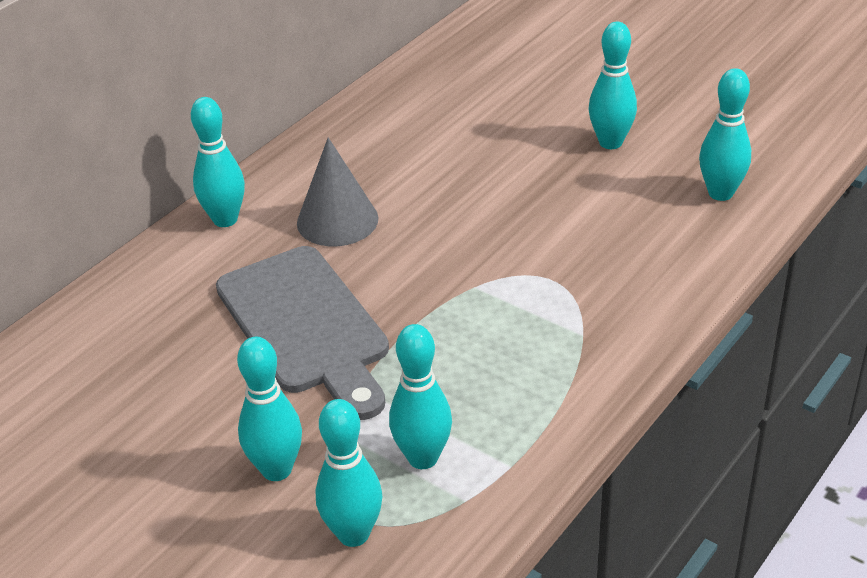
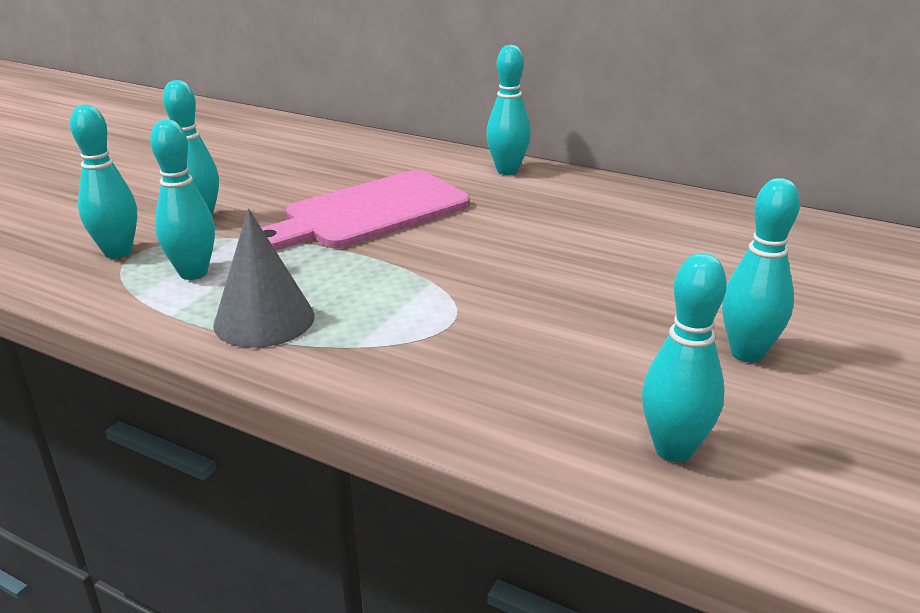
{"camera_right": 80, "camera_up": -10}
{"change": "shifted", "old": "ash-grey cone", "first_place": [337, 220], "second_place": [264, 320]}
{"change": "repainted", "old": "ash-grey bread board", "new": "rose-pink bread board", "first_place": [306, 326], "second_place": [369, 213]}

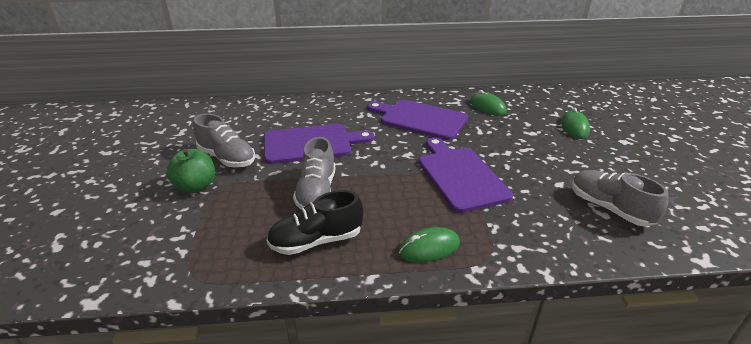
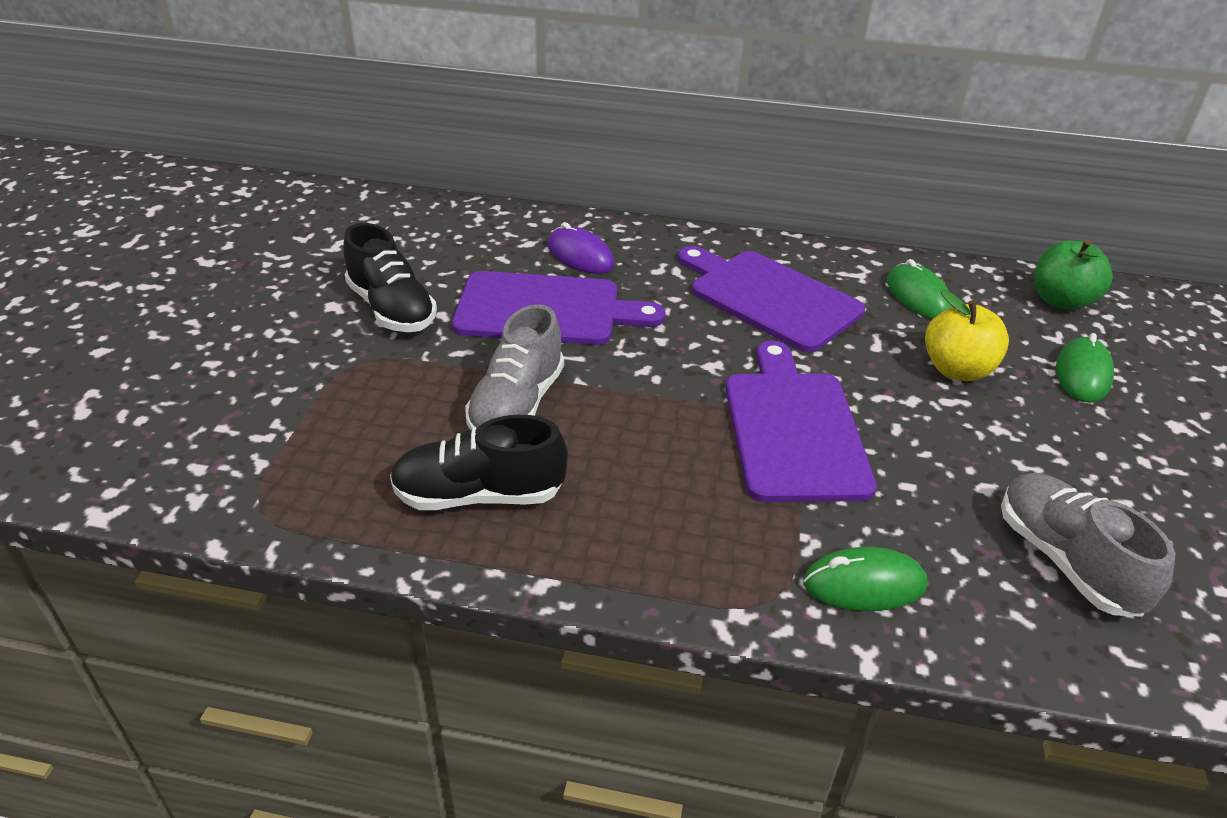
{"camera_right": 15, "camera_up": 5}
{"change": "repainted", "old": "ash-grey shoe", "new": "black shoe", "first_place": [227, 158], "second_place": [392, 309]}
{"change": "shifted", "old": "emerald apple fruit", "first_place": [196, 186], "second_place": [1061, 301]}
{"change": "shifted", "old": "emerald computer mouse", "first_place": [429, 248], "second_place": [864, 584]}
{"change": "new", "new": "royal purple computer mouse", "second_place": [580, 255]}
{"change": "new", "new": "yellow apple fruit", "second_place": [957, 370]}

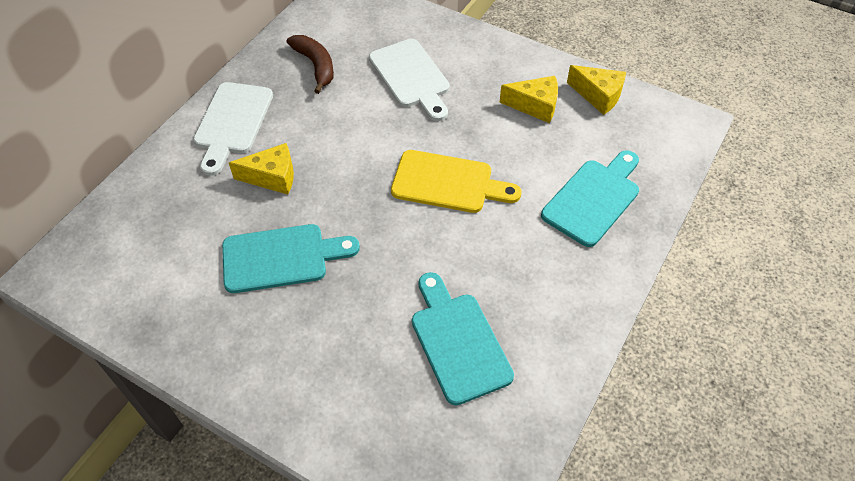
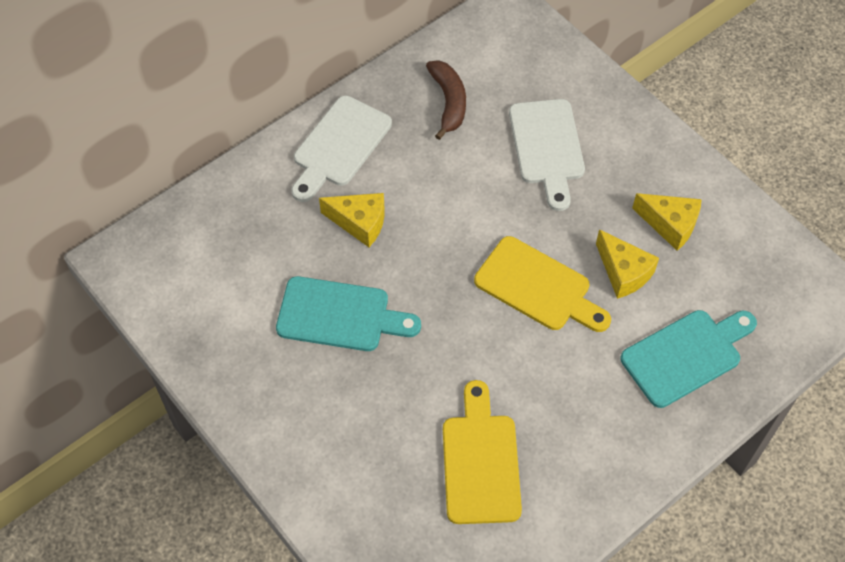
{"camera_right": 20, "camera_up": 5}
{"change": "shifted", "old": "yellow cheese wedge", "first_place": [598, 96], "second_place": [623, 272]}
{"change": "repainted", "old": "turquoise bread board", "new": "yellow bread board", "first_place": [458, 342], "second_place": [480, 462]}

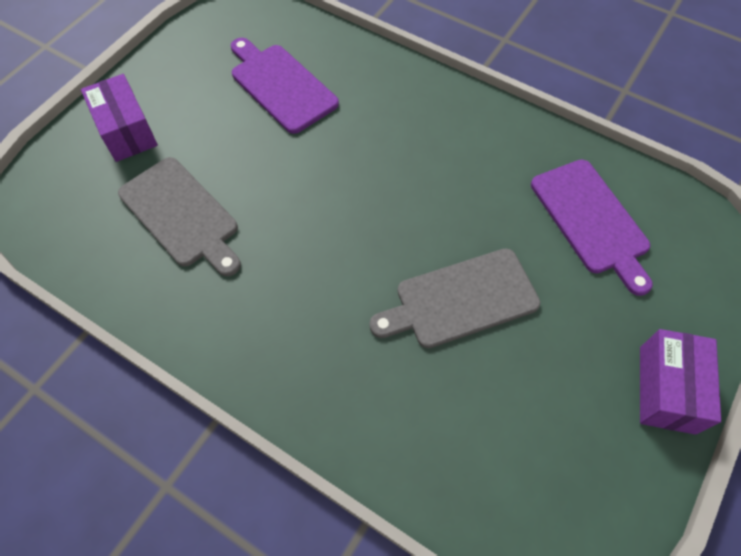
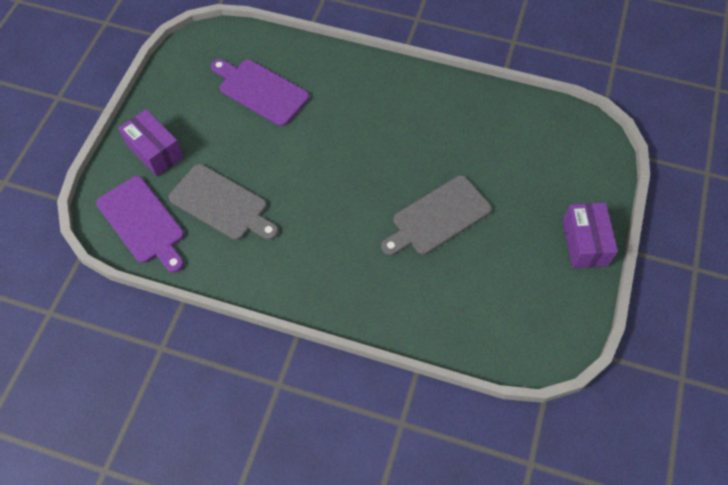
{"camera_right": -15, "camera_up": 0}
{"change": "shifted", "old": "royal purple bread board", "first_place": [591, 220], "second_place": [143, 222]}

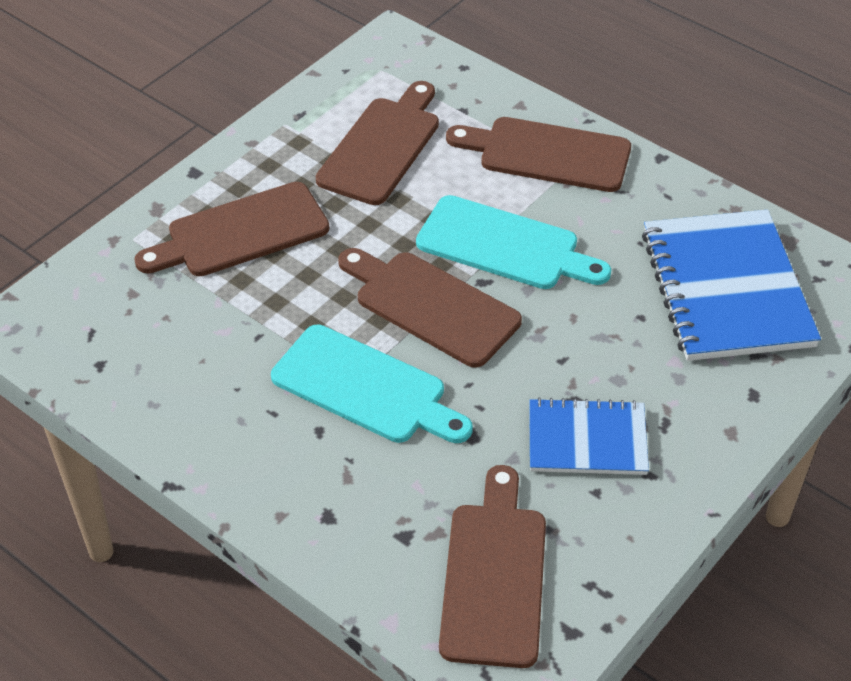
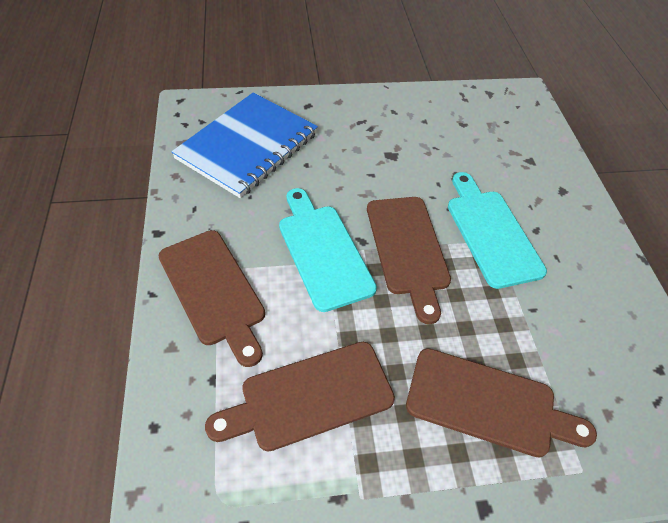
{"camera_right": -140, "camera_up": 5}
{"change": "gone", "old": "blue notepad", "first_place": [587, 439]}
{"change": "gone", "old": "brown bread board", "first_place": [494, 575]}

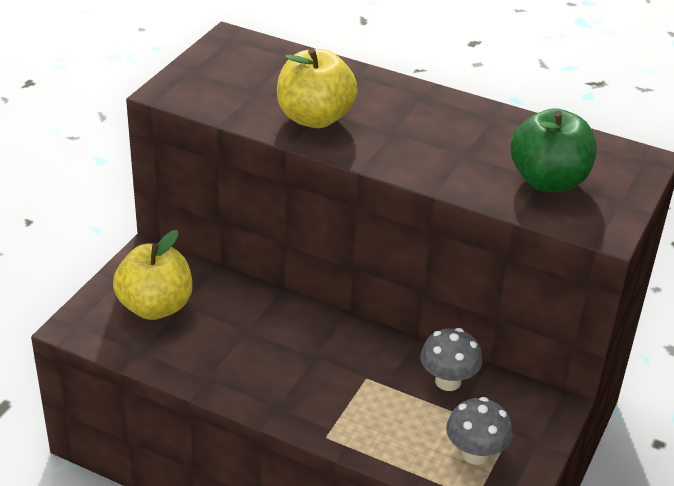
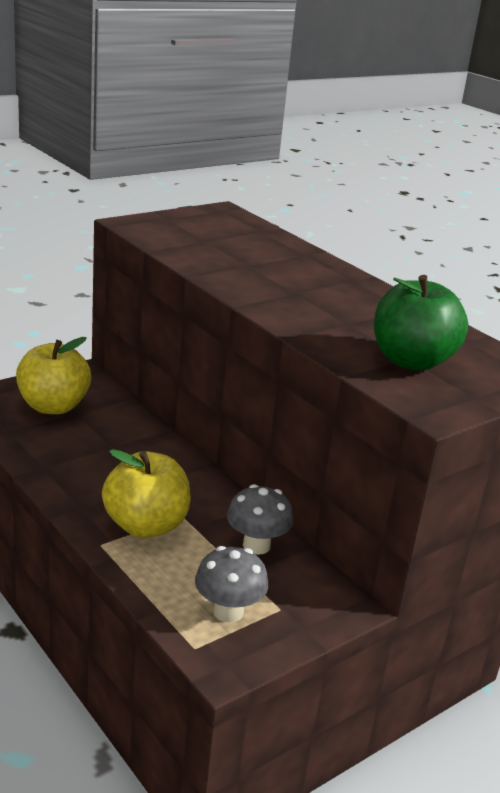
{"camera_right": 25, "camera_up": -10}
{"change": "shifted", "old": "yellow apple fruit", "first_place": [315, 118], "second_place": [146, 525]}

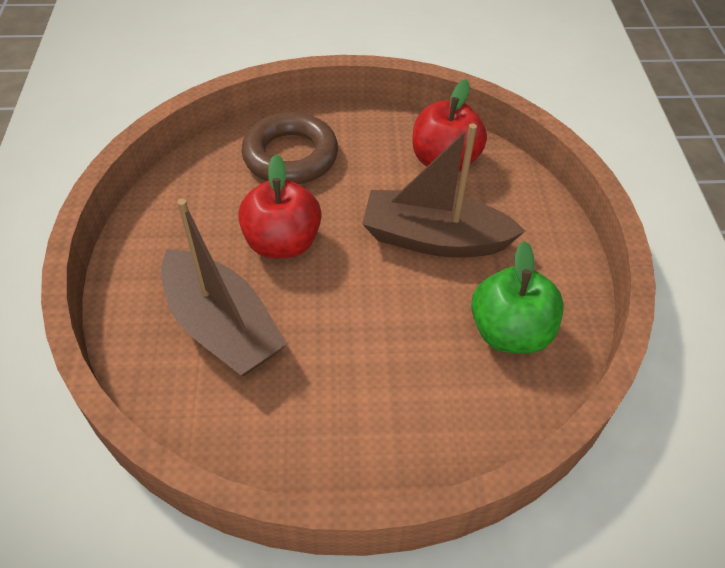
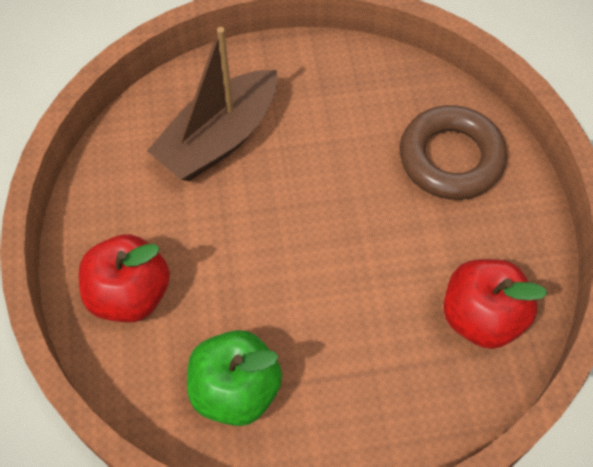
{"camera_right": 85, "camera_up": 10}
{"change": "gone", "old": "brown sailboat", "first_place": [434, 239]}
{"change": "shifted", "old": "scarlet apple fruit", "first_place": [282, 243], "second_place": [130, 294]}

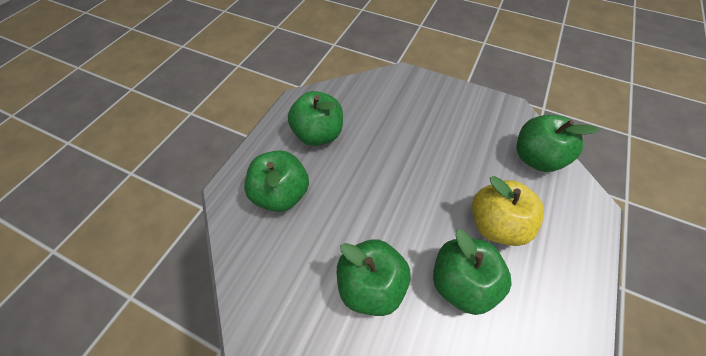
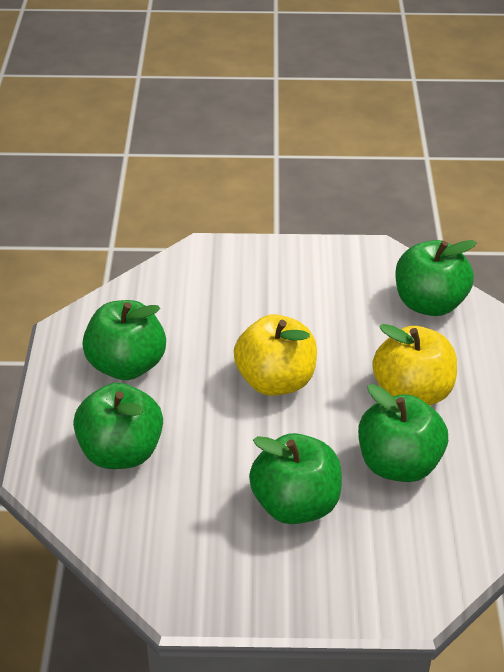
{"camera_right": -25, "camera_up": -15}
{"change": "new", "new": "yellow apple fruit", "second_place": [275, 381]}

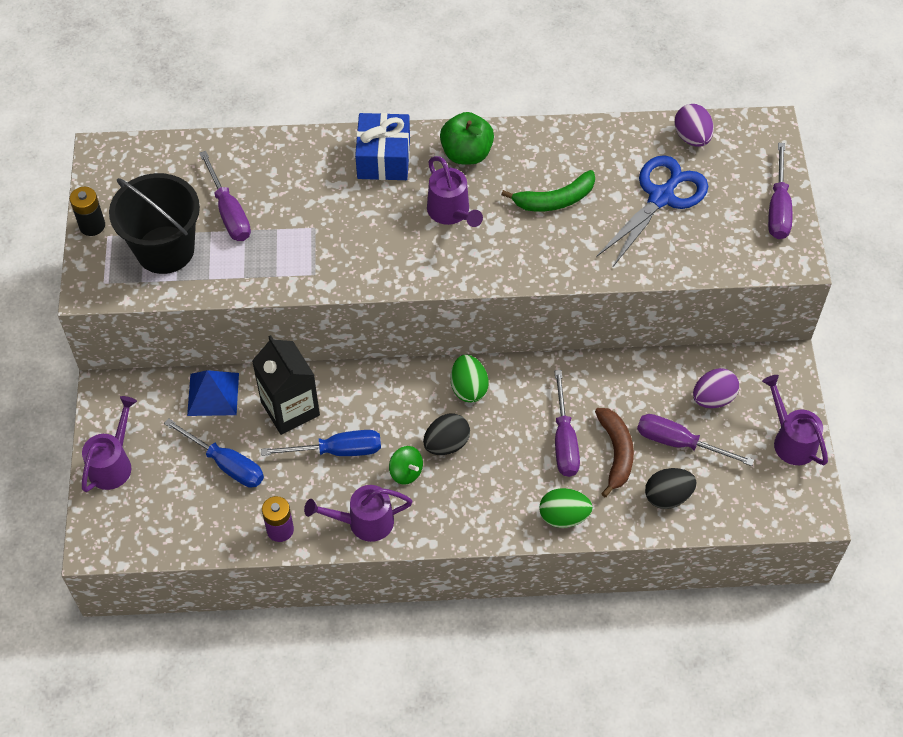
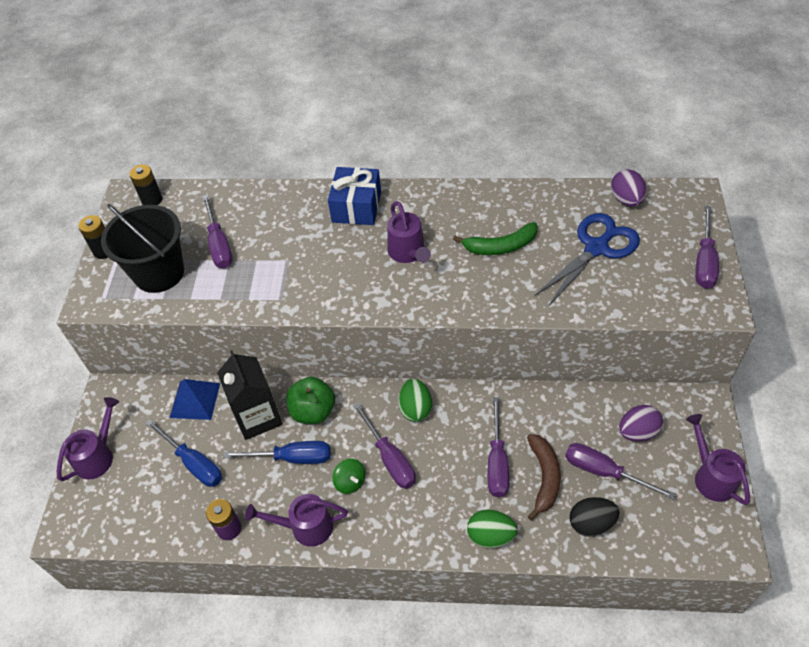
{"camera_right": 10, "camera_up": -5}
{"change": "shifted", "old": "emerald apple fruit", "first_place": [466, 154], "second_place": [313, 411]}
{"change": "swapped", "old": "black egg", "new": "royal purple hand screwdriver", "first_place": [446, 444], "second_place": [390, 458]}
{"change": "new", "new": "black AA battery", "second_place": [152, 200]}

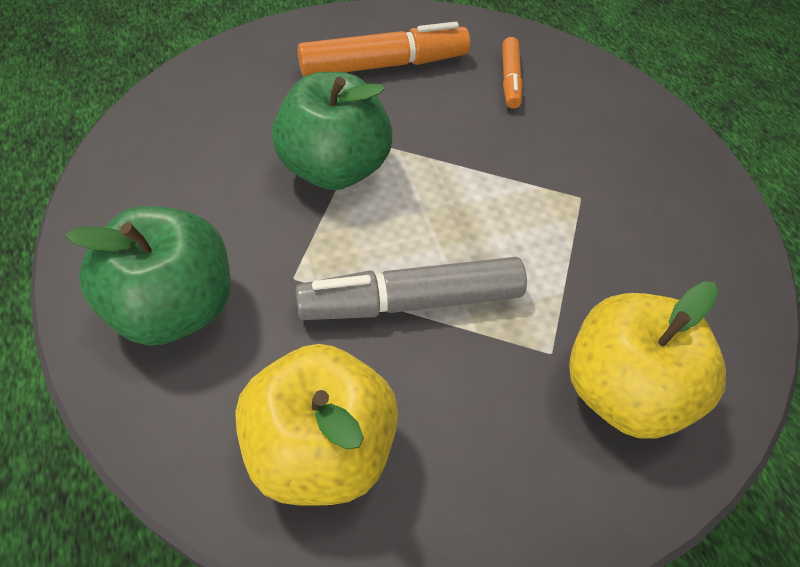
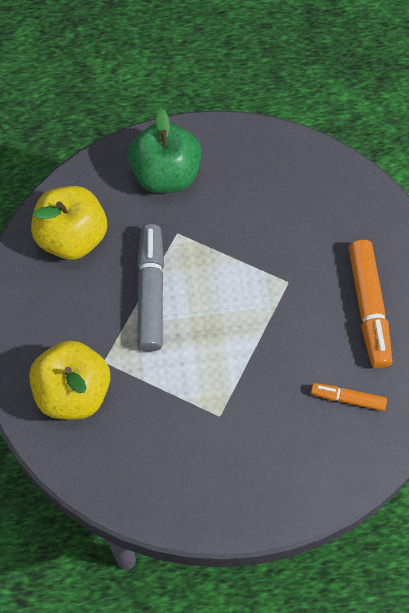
{"camera_right": 105, "camera_up": 10}
{"change": "gone", "old": "emerald apple fruit", "first_place": [333, 168]}

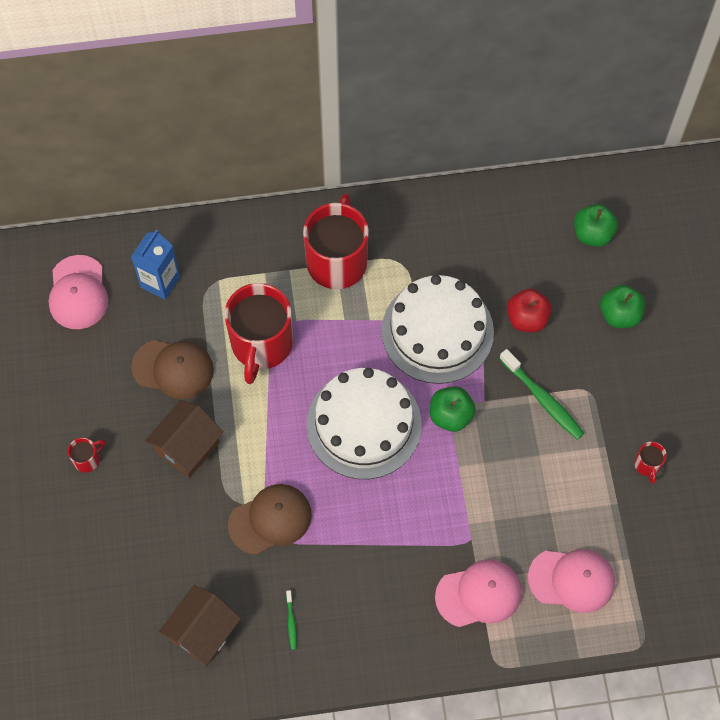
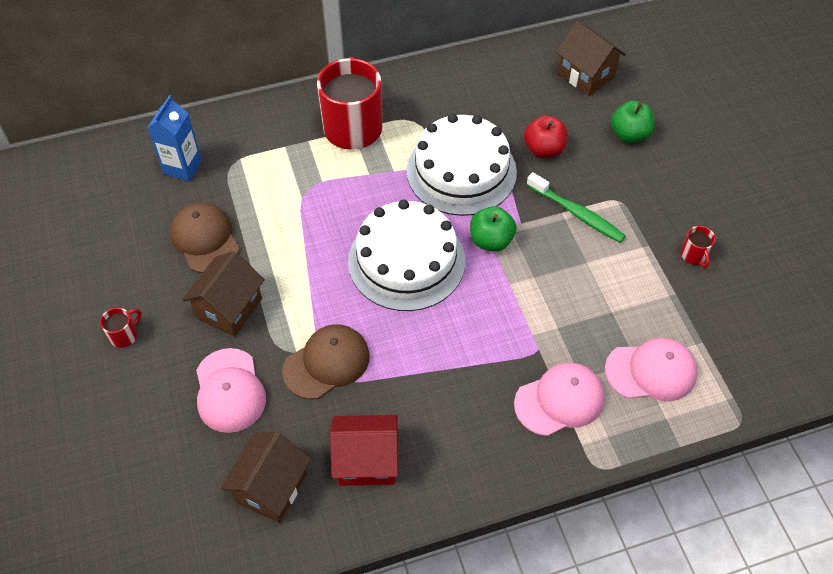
{"camera_right": -10, "camera_up": -10}
{"change": "swapped", "old": "emerald apple fruit", "new": "brown cottage", "first_place": [592, 234], "second_place": [586, 75]}
{"change": "shifted", "old": "rose-pink peaked cap", "first_place": [78, 293], "second_place": [229, 390]}
{"change": "gone", "old": "scarlet mug", "first_place": [261, 344]}
{"change": "rotated", "old": "brown peaked cap", "first_place": [173, 369], "second_place": [205, 239], "degrees": -120}
{"change": "swapped", "old": "emerald tooth brush", "new": "scarlet cottage", "first_place": [291, 622], "second_place": [366, 461]}

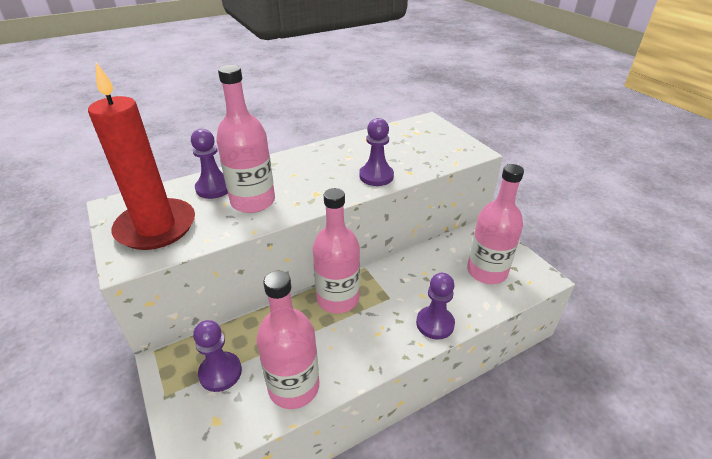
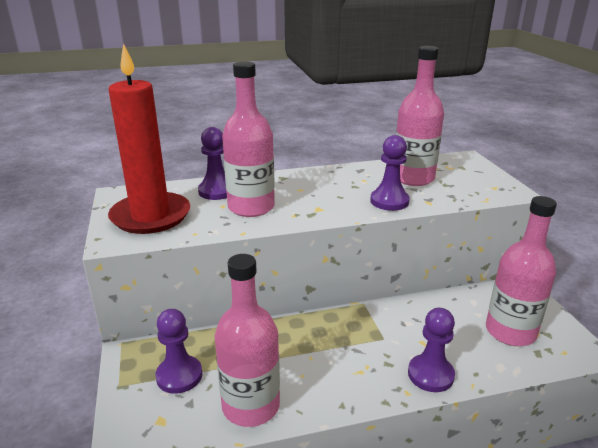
{"camera_right": 15, "camera_up": -10}
{"change": "shifted", "old": "rose-pink drink bottle", "first_place": [338, 299], "second_place": [413, 178]}

